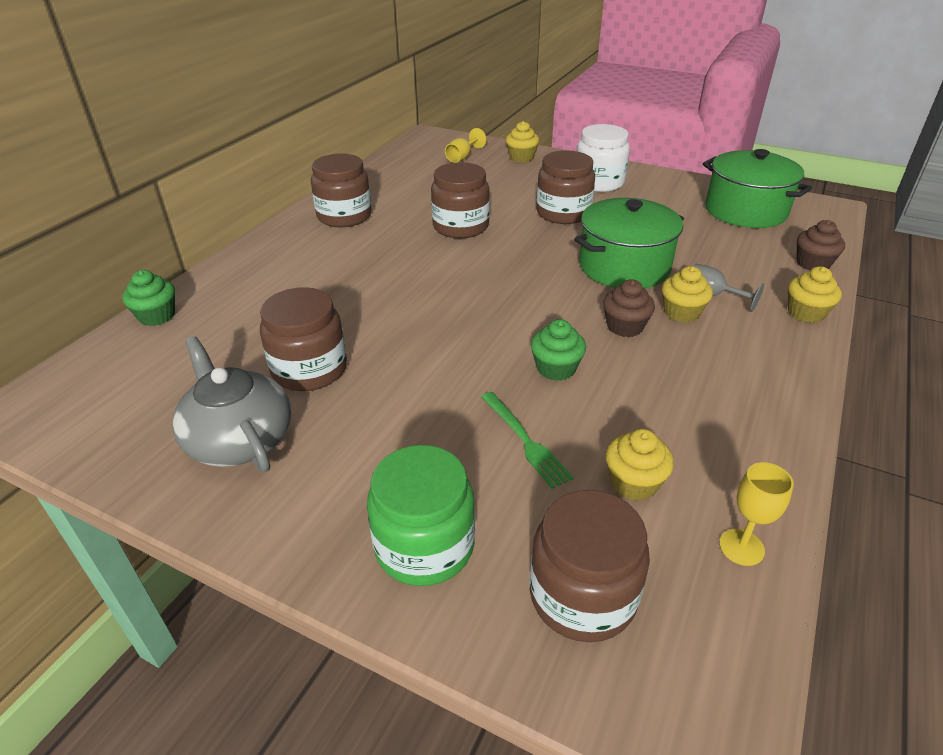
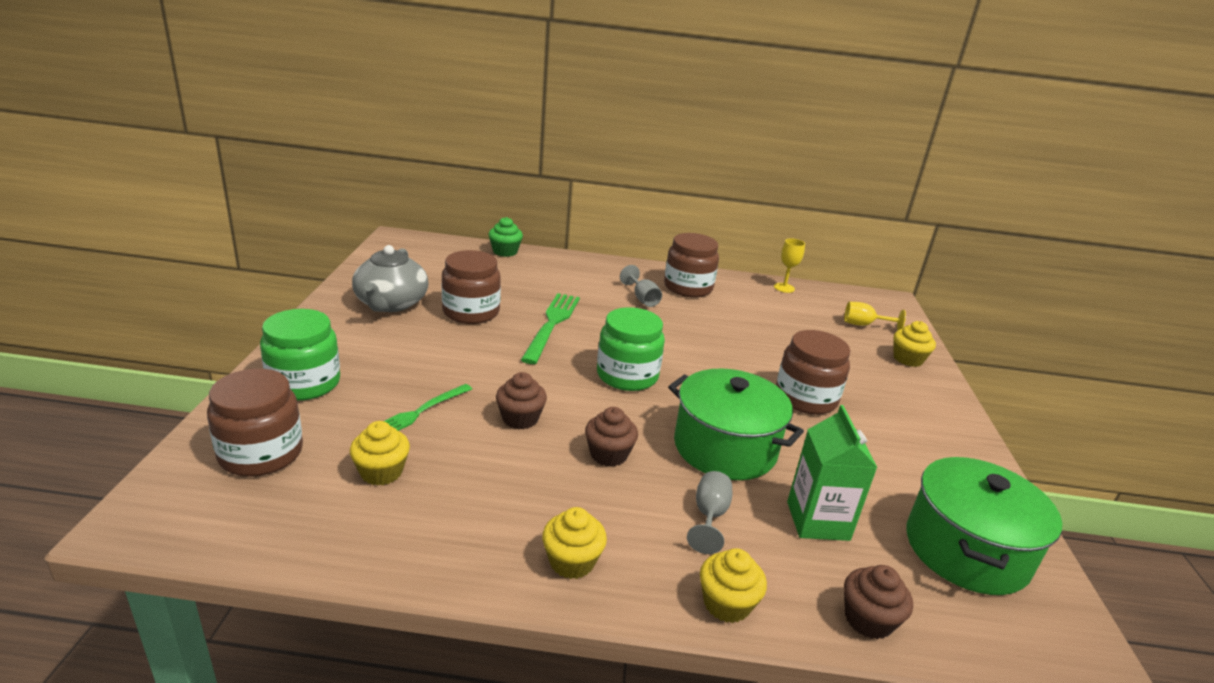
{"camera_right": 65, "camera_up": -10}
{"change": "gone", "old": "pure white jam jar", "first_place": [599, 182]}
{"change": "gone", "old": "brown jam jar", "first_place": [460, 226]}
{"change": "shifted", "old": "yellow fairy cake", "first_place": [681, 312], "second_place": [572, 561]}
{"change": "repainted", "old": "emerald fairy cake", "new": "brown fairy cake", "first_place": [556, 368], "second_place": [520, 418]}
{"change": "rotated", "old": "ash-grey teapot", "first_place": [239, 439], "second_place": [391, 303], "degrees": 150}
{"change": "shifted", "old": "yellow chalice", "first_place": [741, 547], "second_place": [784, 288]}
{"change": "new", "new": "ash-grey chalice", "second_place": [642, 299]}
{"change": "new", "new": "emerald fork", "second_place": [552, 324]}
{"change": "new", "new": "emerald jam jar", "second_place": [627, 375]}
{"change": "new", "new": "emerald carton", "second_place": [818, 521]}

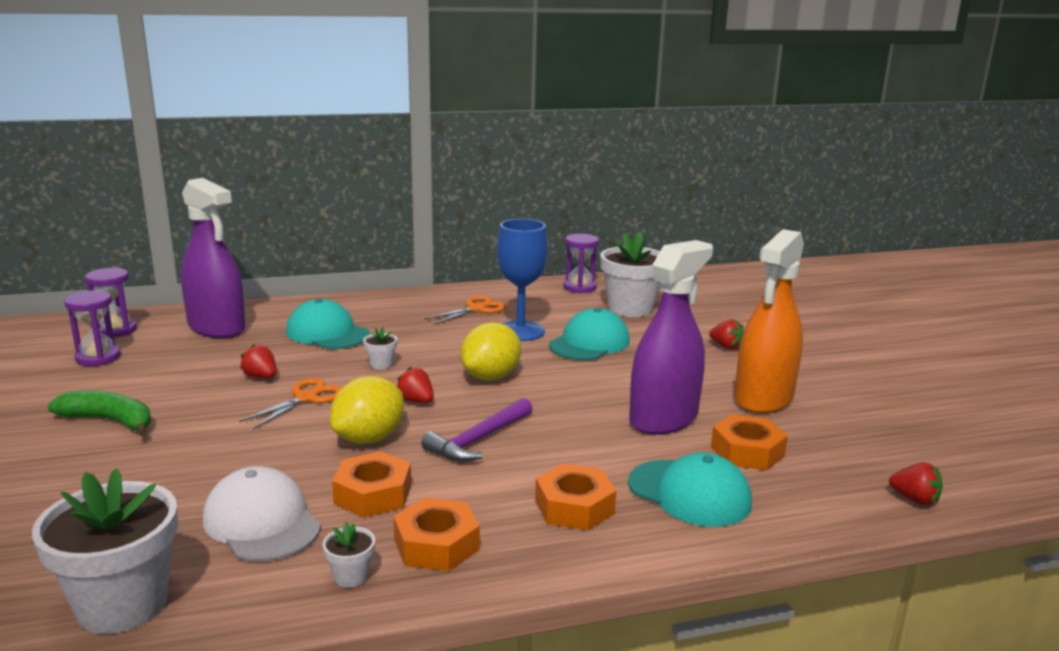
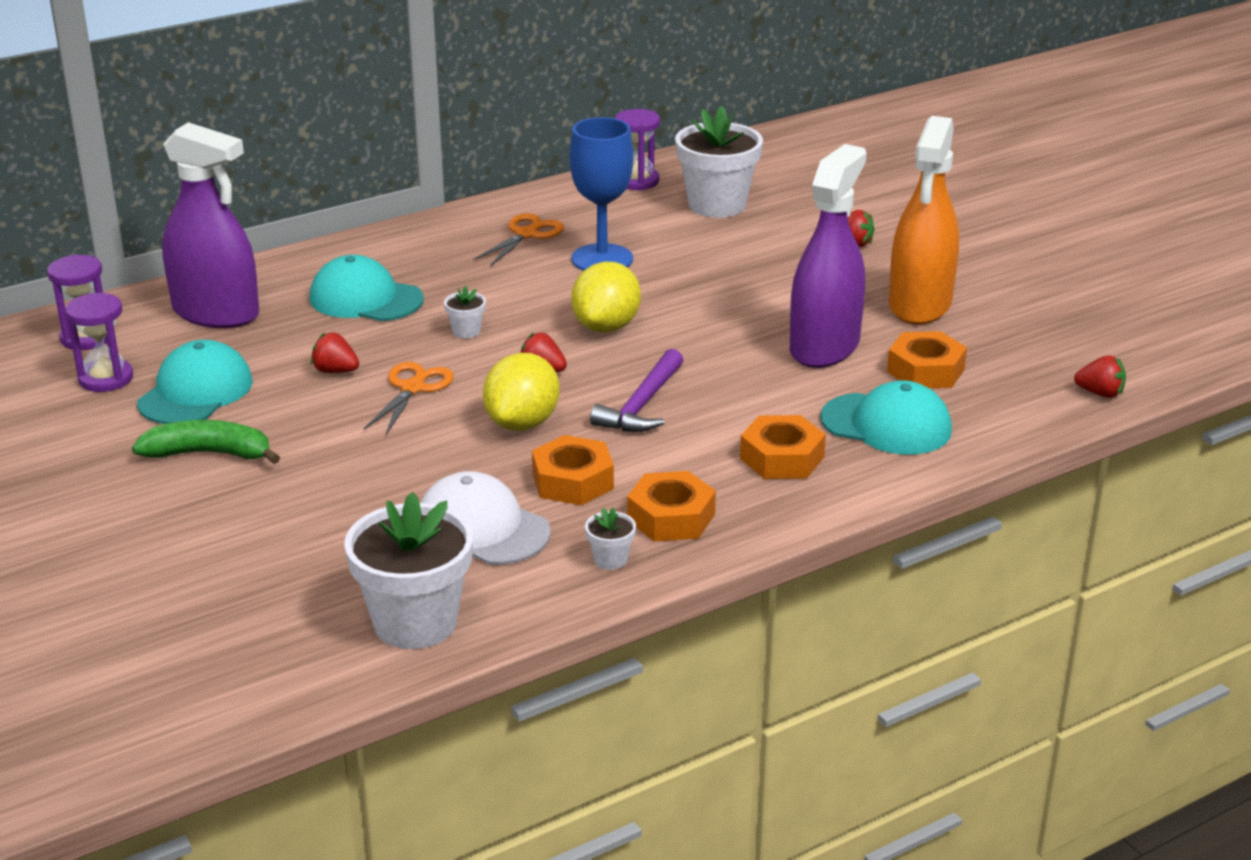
{"camera_right": -15, "camera_up": 10}
{"change": "shifted", "old": "turquoise peaked cap", "first_place": [589, 343], "second_place": [195, 392]}

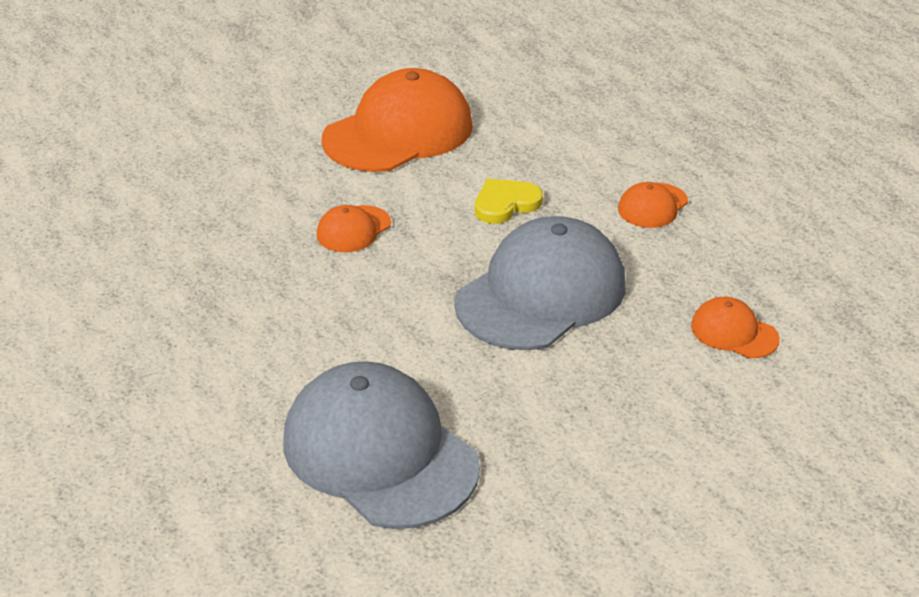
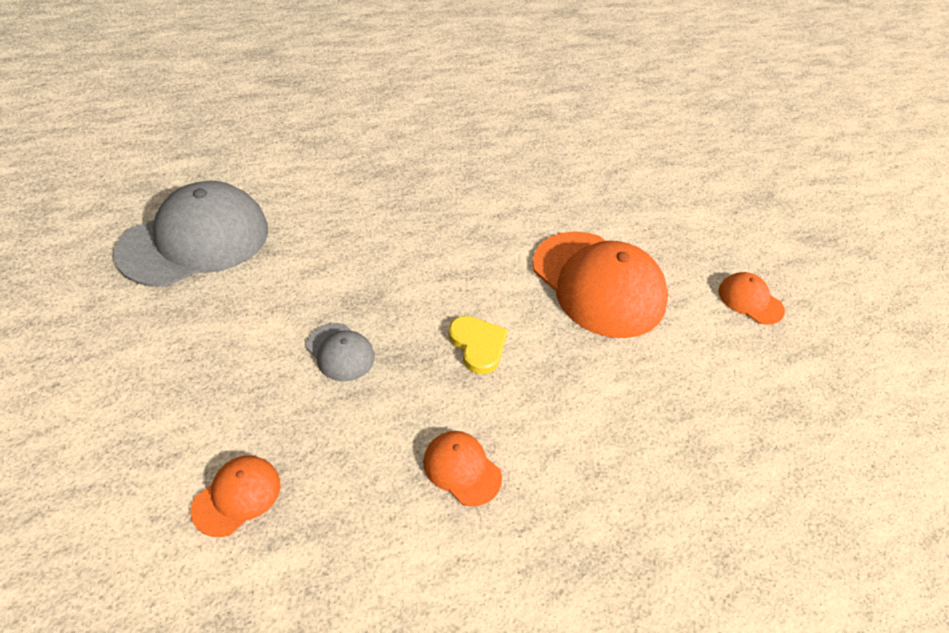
{"camera_right": 90, "camera_up": 10}
{"change": "shifted", "old": "orange peaked cap", "first_place": [353, 229], "second_place": [750, 300]}
{"change": "scaled", "old": "ash-grey peaked cap", "first_place": [541, 293], "second_place": [340, 352], "factor": 0.46}

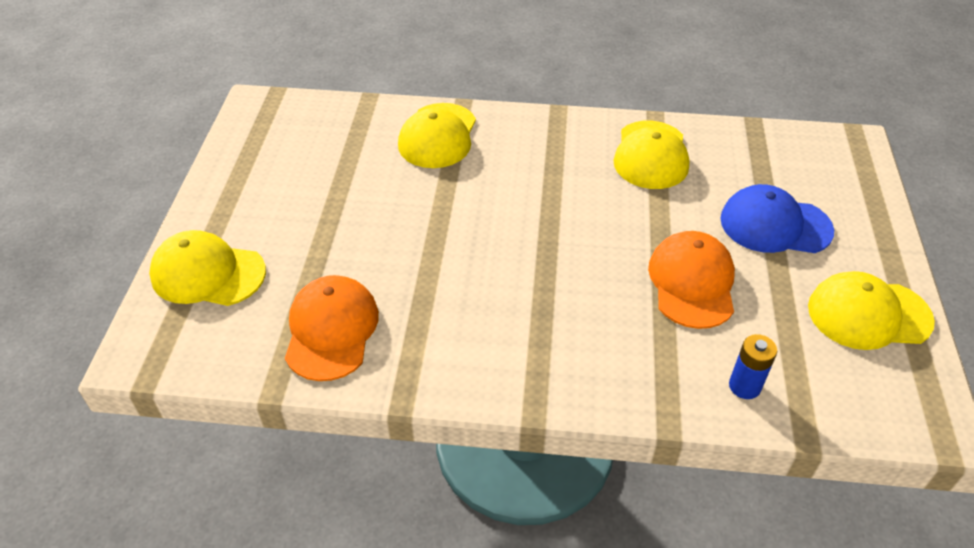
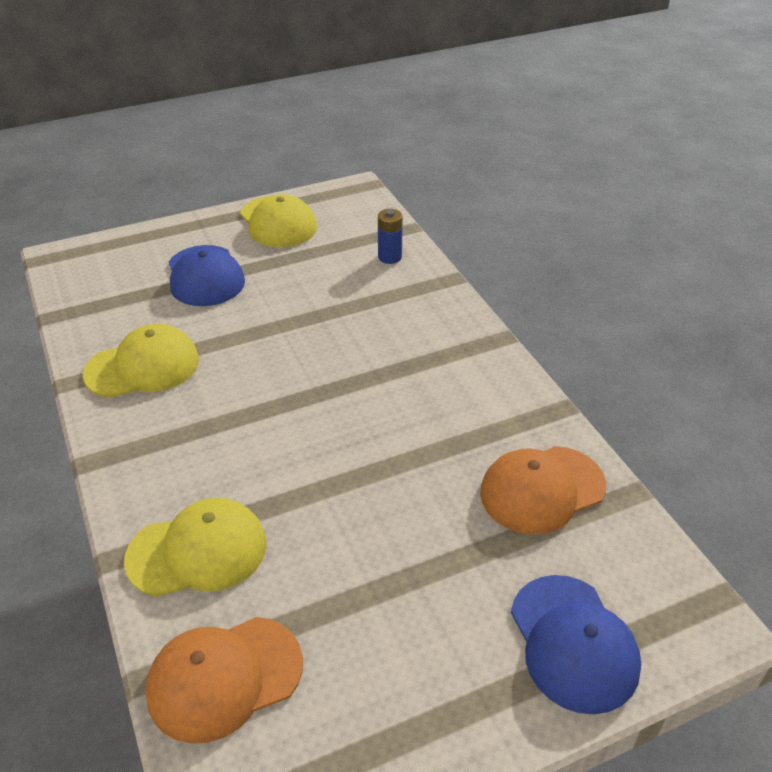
{"camera_right": -120, "camera_up": -5}
{"change": "repainted", "old": "yellow peaked cap", "new": "blue peaked cap", "first_place": [208, 273], "second_place": [573, 643]}
{"change": "shifted", "old": "orange peaked cap", "first_place": [692, 282], "second_place": [224, 678]}

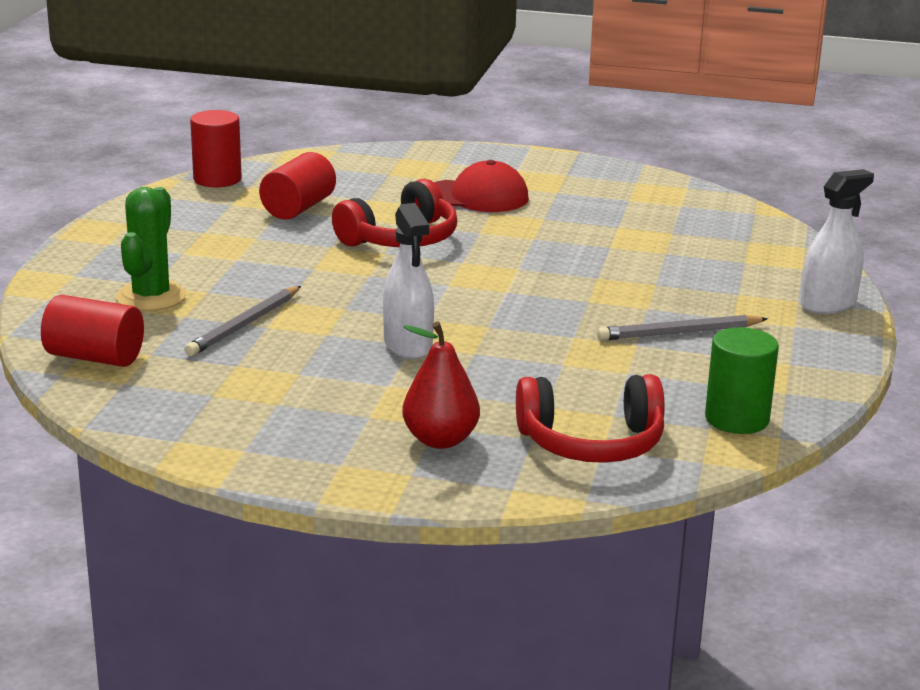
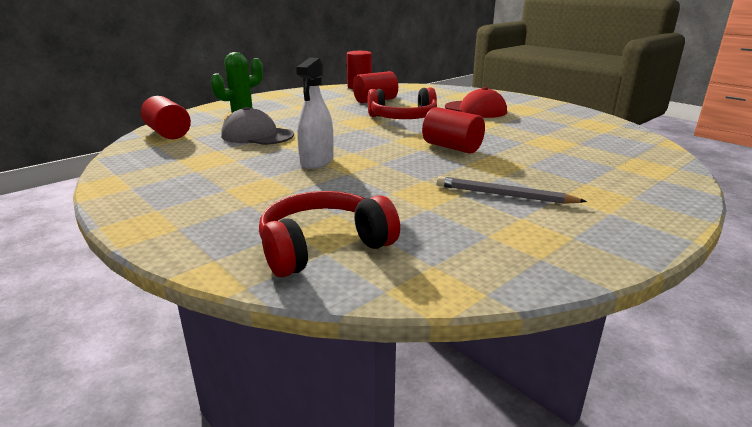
{"camera_right": 35, "camera_up": 0}
{"change": "gone", "old": "pure white spray bottle", "first_place": [828, 304]}
{"change": "swapped", "old": "ash-grey pencil", "new": "ash-grey peaked cap", "first_place": [244, 325], "second_place": [257, 135]}
{"change": "gone", "old": "scarlet pear", "first_place": [440, 440]}
{"change": "gone", "old": "emerald cylinder", "first_place": [737, 419]}
{"change": "rotated", "old": "scarlet headset", "first_place": [591, 443], "second_place": [323, 247], "degrees": 120}
{"change": "new", "new": "scarlet cylinder", "second_place": [452, 147]}

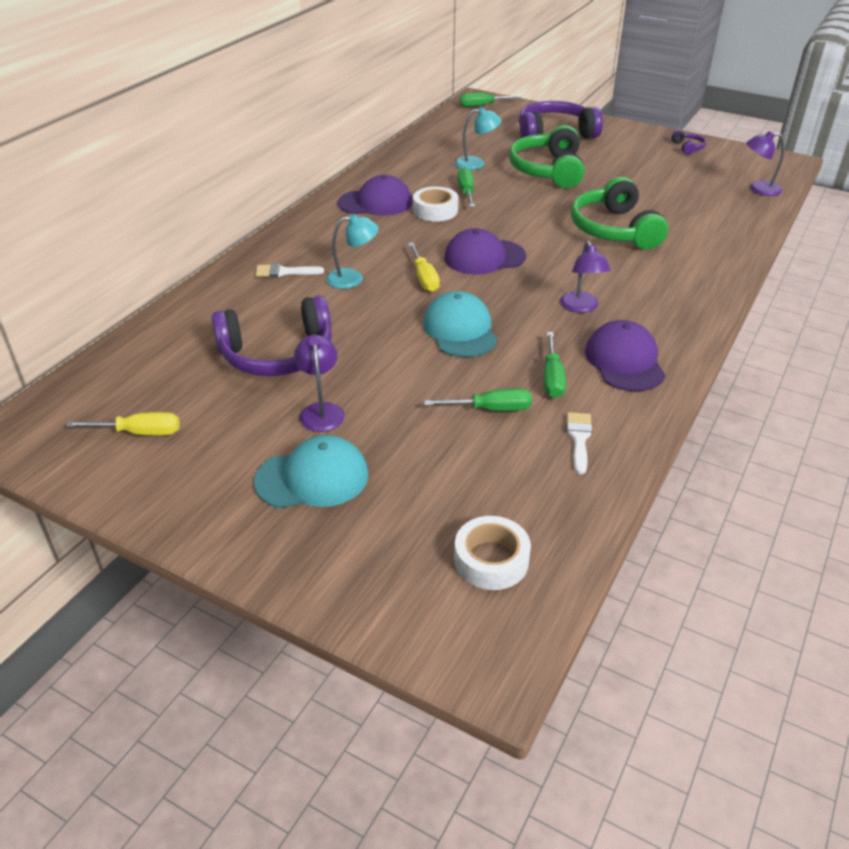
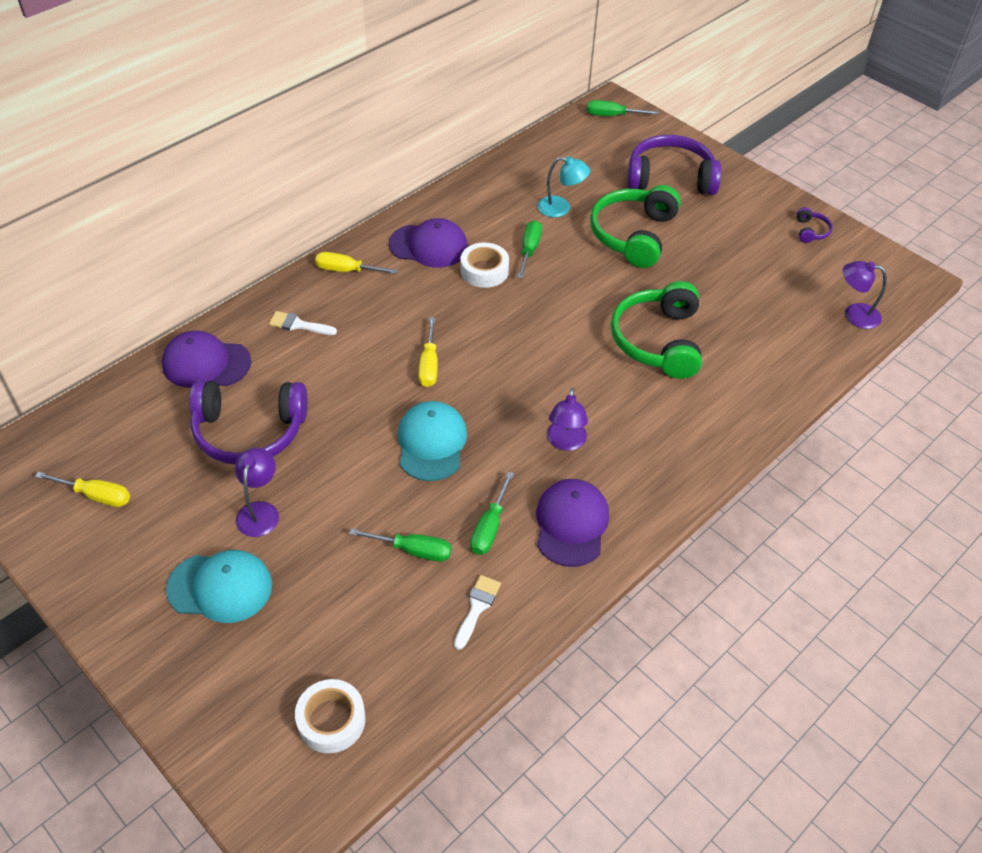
{"camera_right": 15, "camera_up": 10}
{"change": "gone", "old": "turquoise desk lamp", "first_place": [353, 278]}
{"change": "shifted", "old": "royal purple peaked cap", "first_place": [484, 257], "second_place": [206, 363]}
{"change": "new", "new": "yellow hand screwdriver", "second_place": [347, 270]}

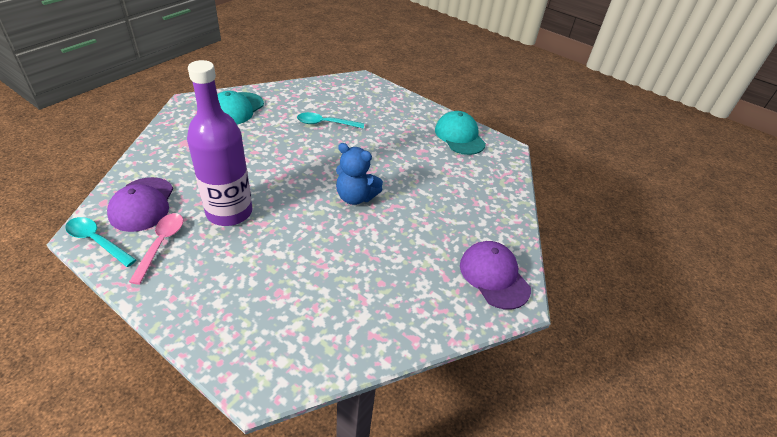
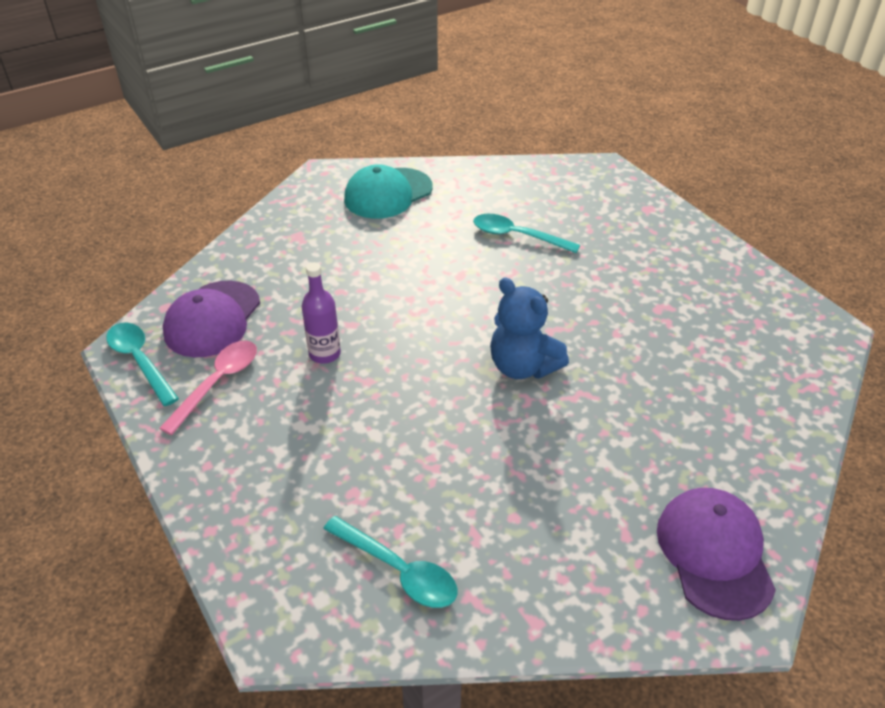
{"camera_right": 25, "camera_up": 0}
{"change": "scaled", "old": "royal purple drink bottle", "first_place": [229, 212], "second_place": [325, 354], "factor": 0.46}
{"change": "gone", "old": "turquoise peaked cap", "first_place": [459, 136]}
{"change": "new", "new": "turquoise teaspoon", "second_place": [398, 570]}

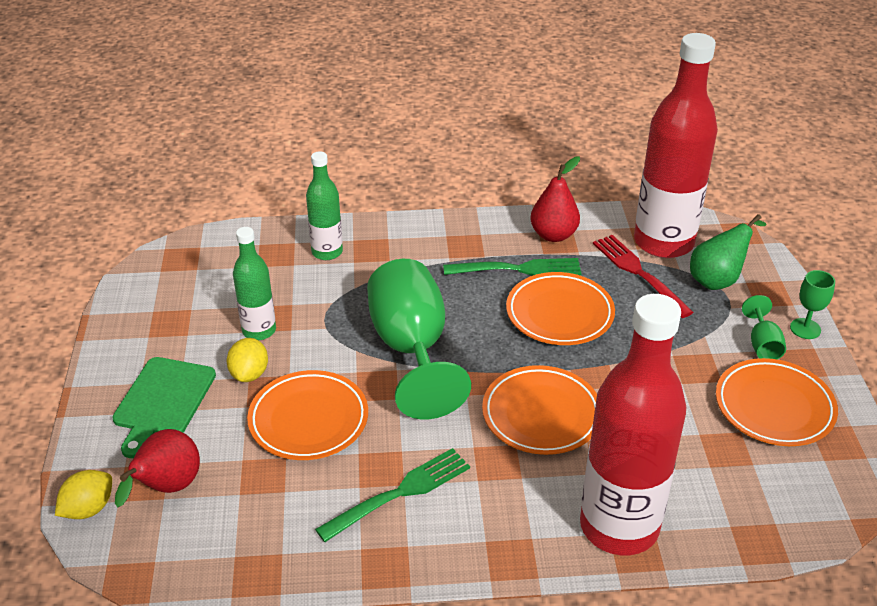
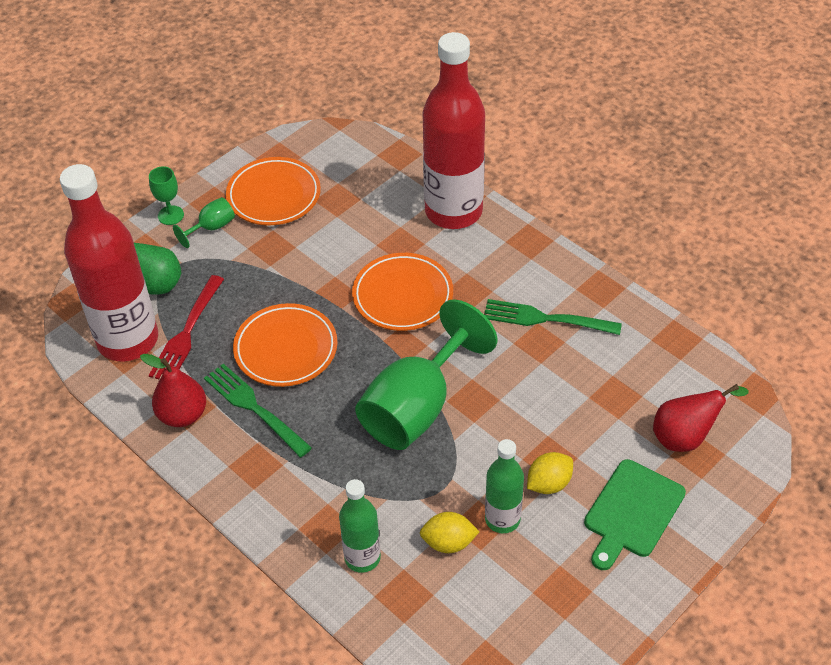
{"camera_right": -130, "camera_up": 10}
{"change": "rotated", "old": "emerald bread board", "first_place": [163, 401], "second_place": [632, 512], "degrees": 150}
{"change": "gone", "old": "orange flat dish", "first_place": [308, 420]}
{"change": "shifted", "old": "yellow citrus fruit", "first_place": [88, 509], "second_place": [448, 542]}

